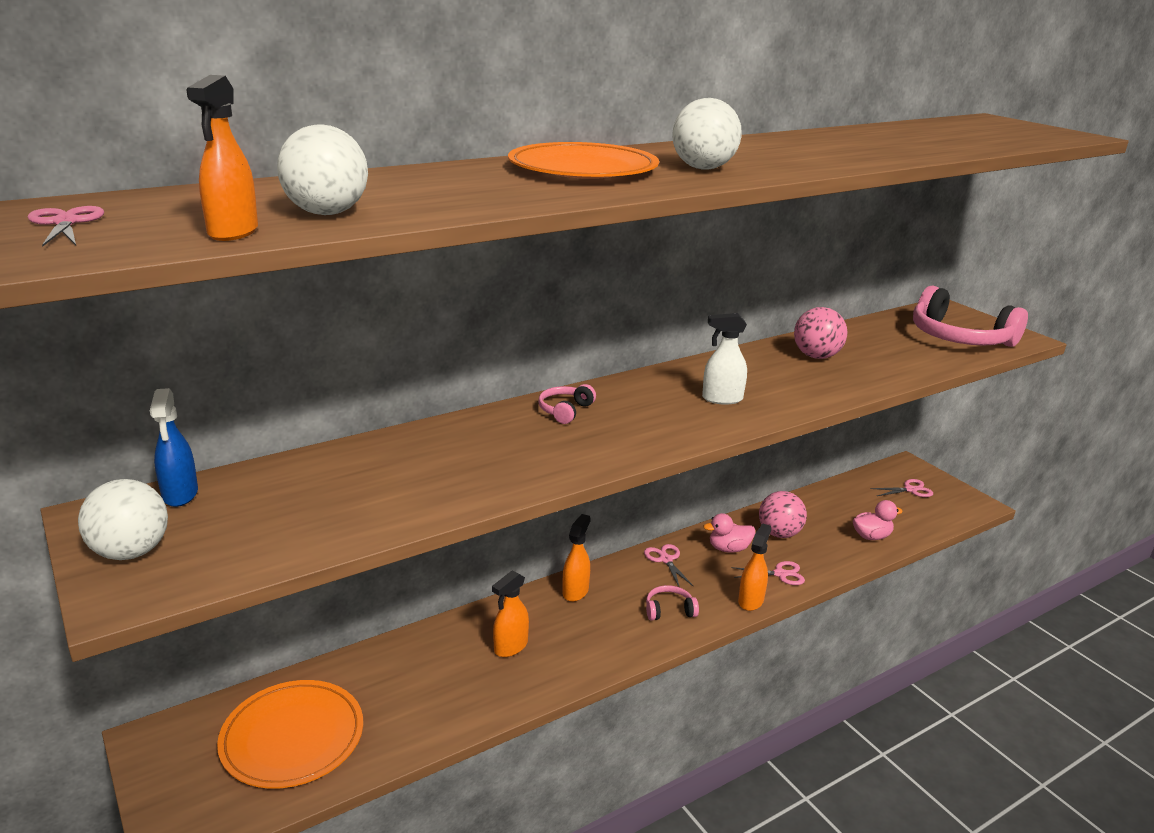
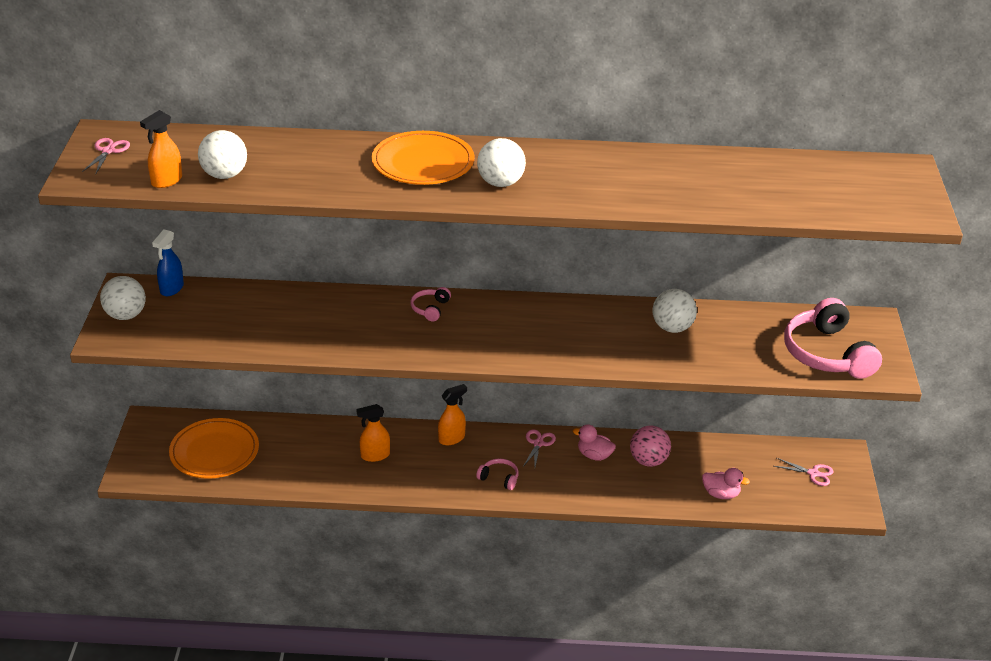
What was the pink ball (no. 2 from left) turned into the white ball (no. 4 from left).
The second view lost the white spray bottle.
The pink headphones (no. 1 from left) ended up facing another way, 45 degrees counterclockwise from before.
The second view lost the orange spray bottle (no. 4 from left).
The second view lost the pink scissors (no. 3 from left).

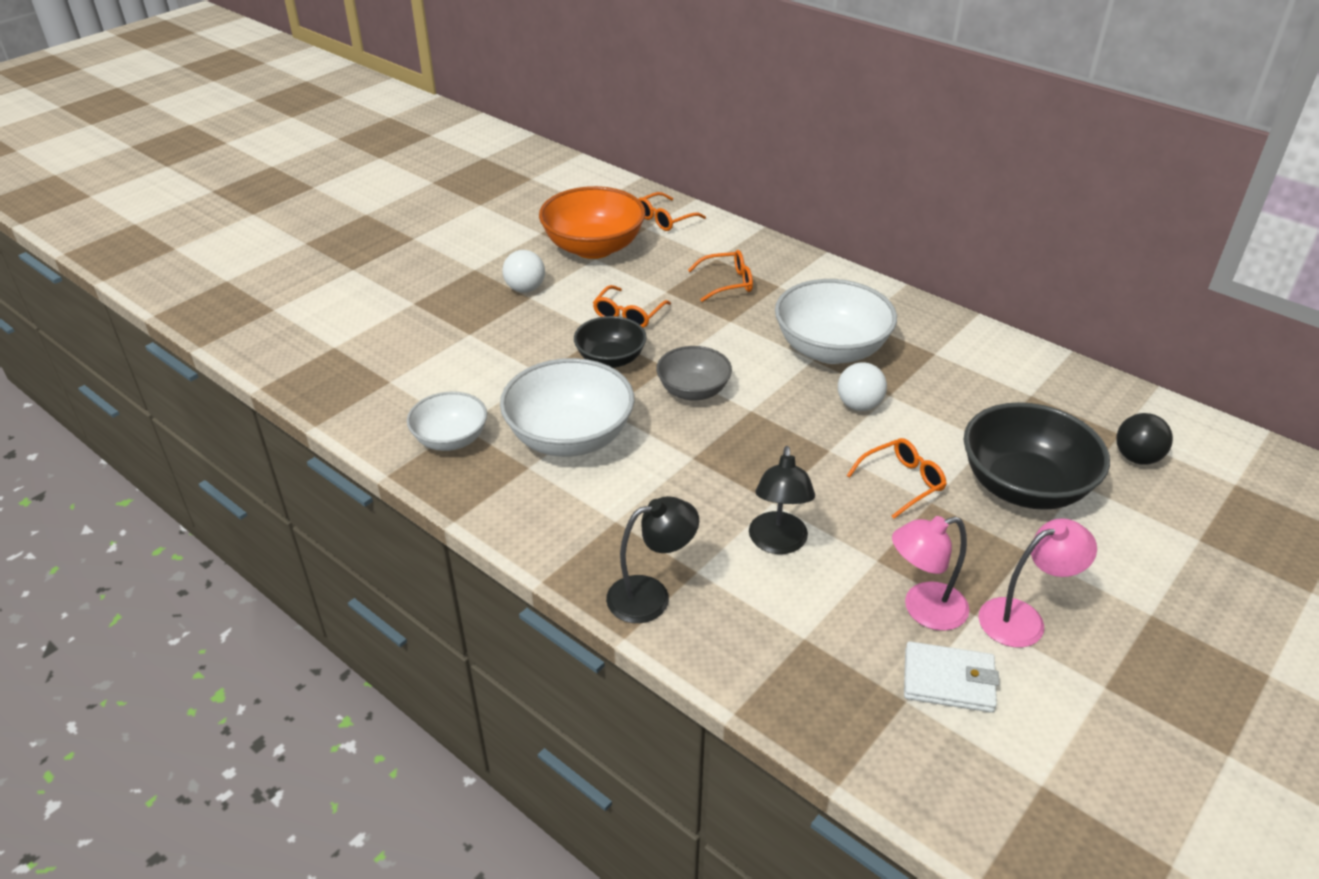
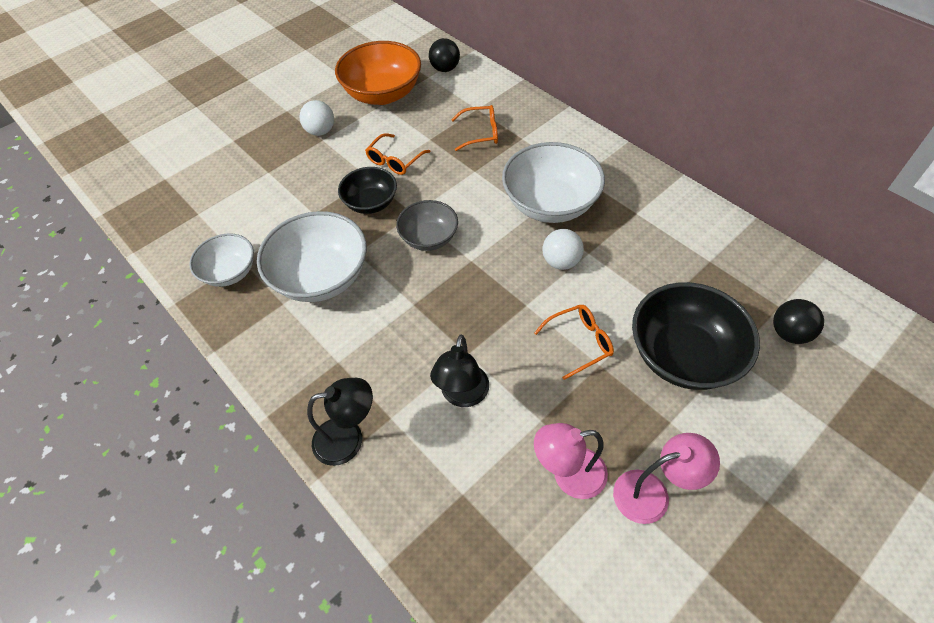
Where the orange glasses (no. 2 from left) stood, the black ball (no. 1 from left) came to stand.
The second view lost the white wallet.

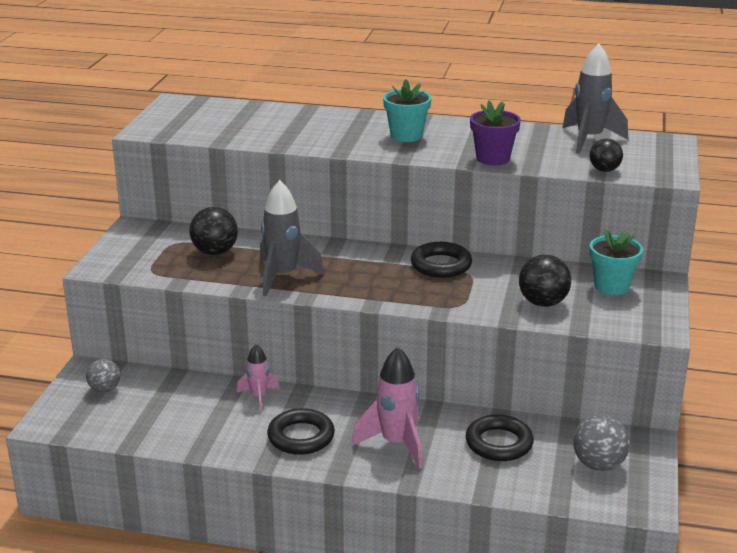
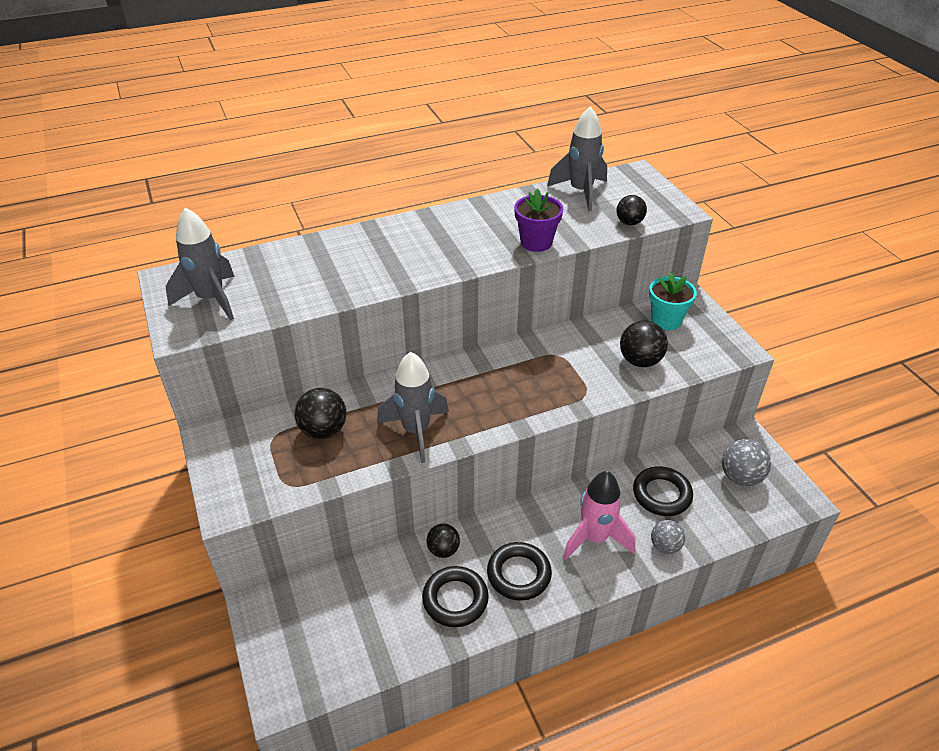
The second view lost the turquoise flower pot (no. 1 from left).
The black ring (no. 2 from left in the first image) ended up elsewhere.
Where the pink rocket (no. 1 from left) stood, the black ball (no. 2 from left) came to stand.
The grey ball (no. 1 from left) ended up elsewhere.
The second view gained the grey rocket (no. 1 from left).

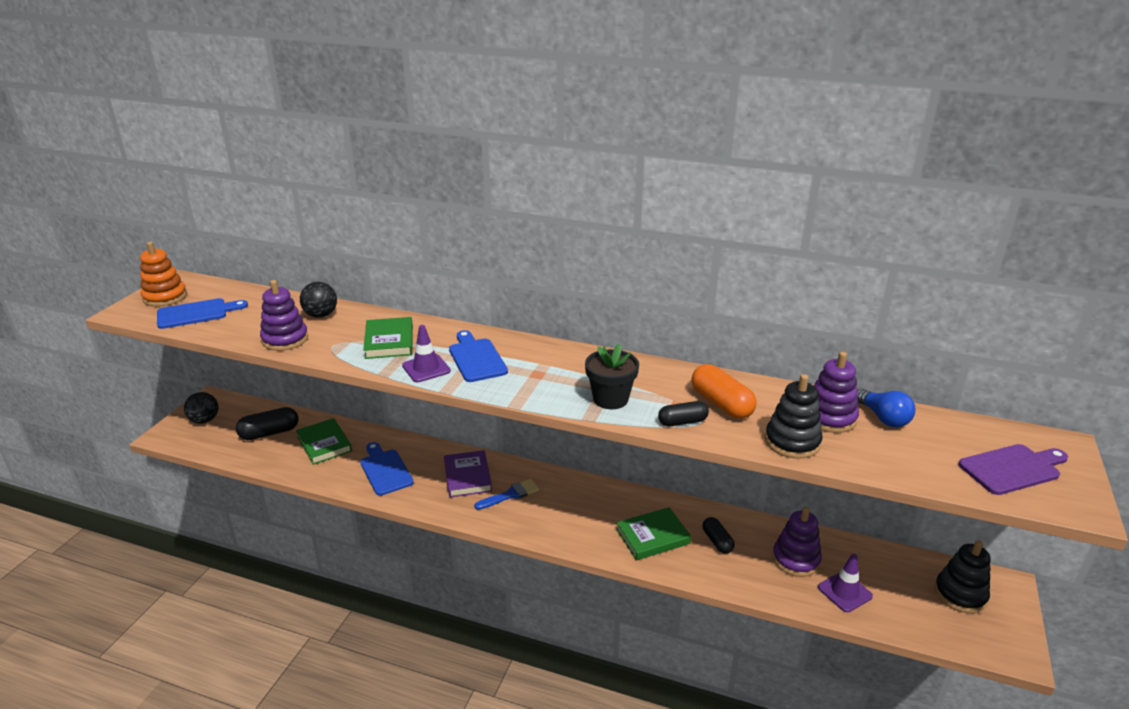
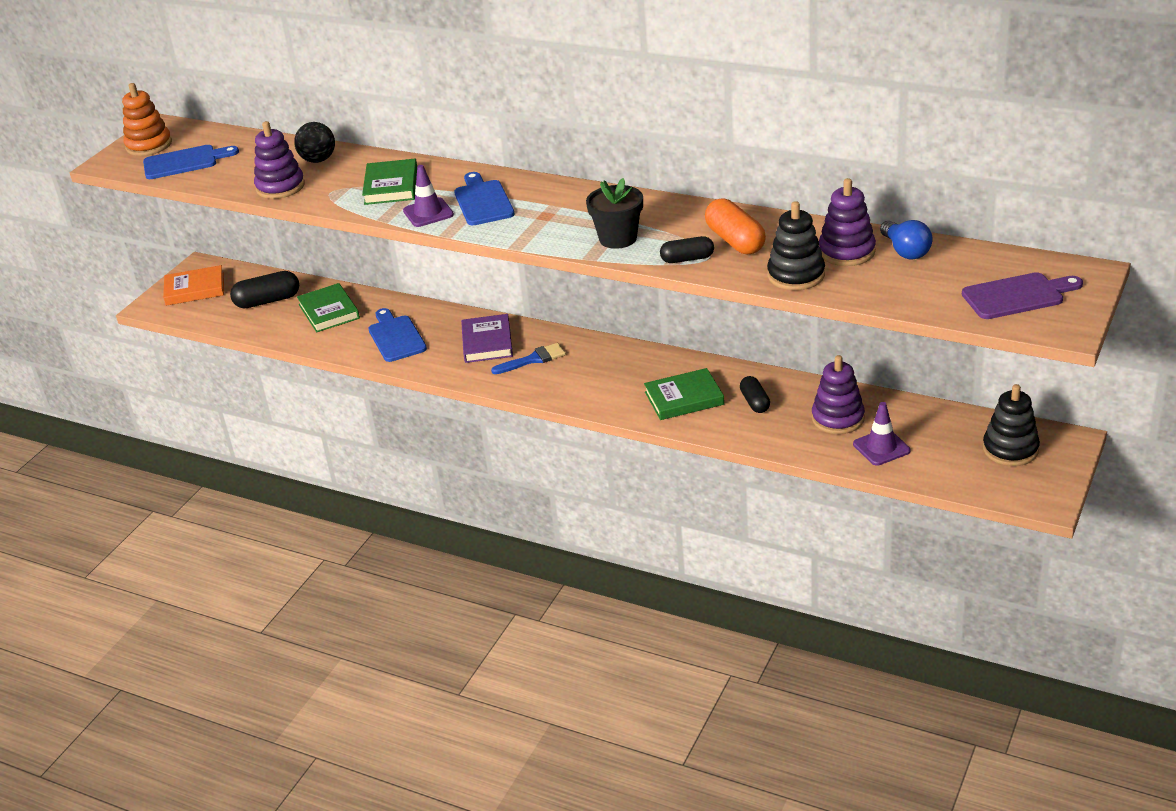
Where the black ball (no. 1 from left) stood, the orange book came to stand.

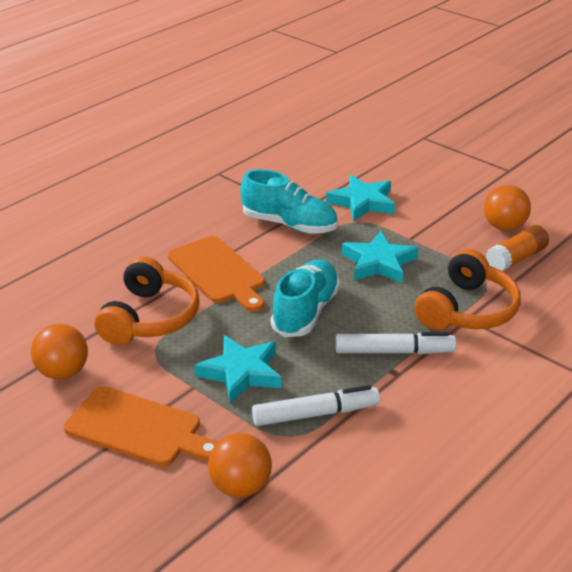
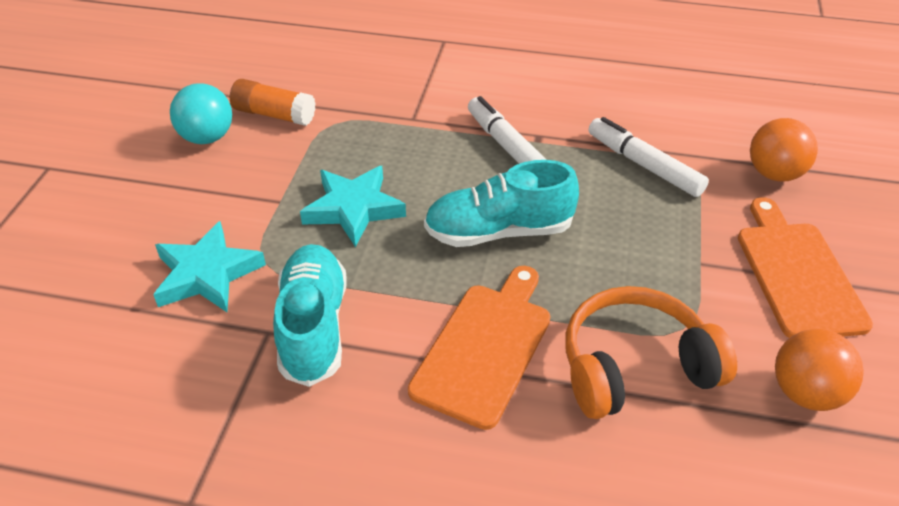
What was the orange ball (no. 3 from left) turned into the turquoise ball.
The second view lost the orange headphones (no. 2 from left).
The second view lost the turquoise star (no. 1 from left).

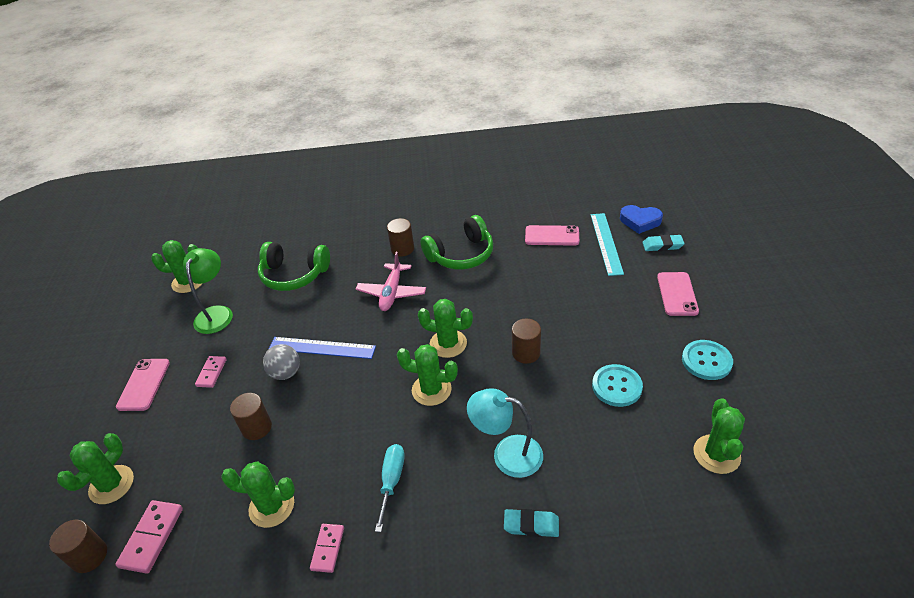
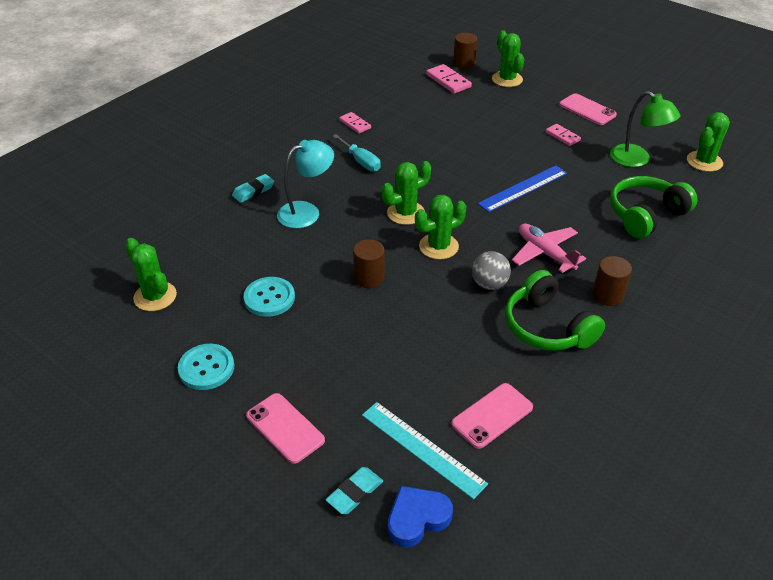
The green headphones (no. 2 from left in the first image) ended up facing another way, 45 degrees counterclockwise from before.
The grey ball ended up elsewhere.
The second view lost the brown cylinder (no. 2 from left).
The second view lost the green cactus (no. 3 from left).

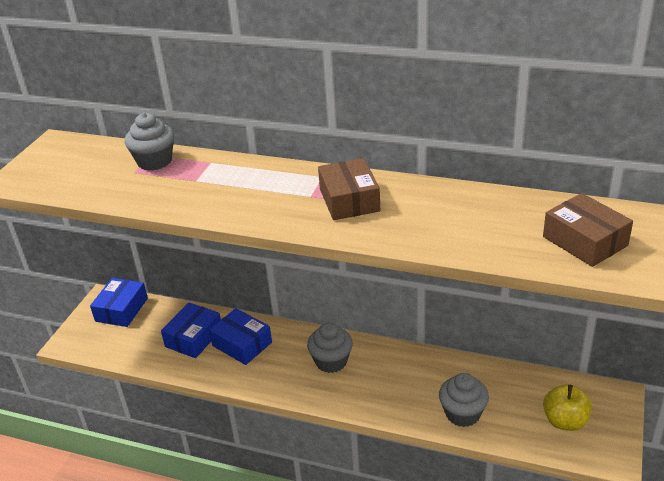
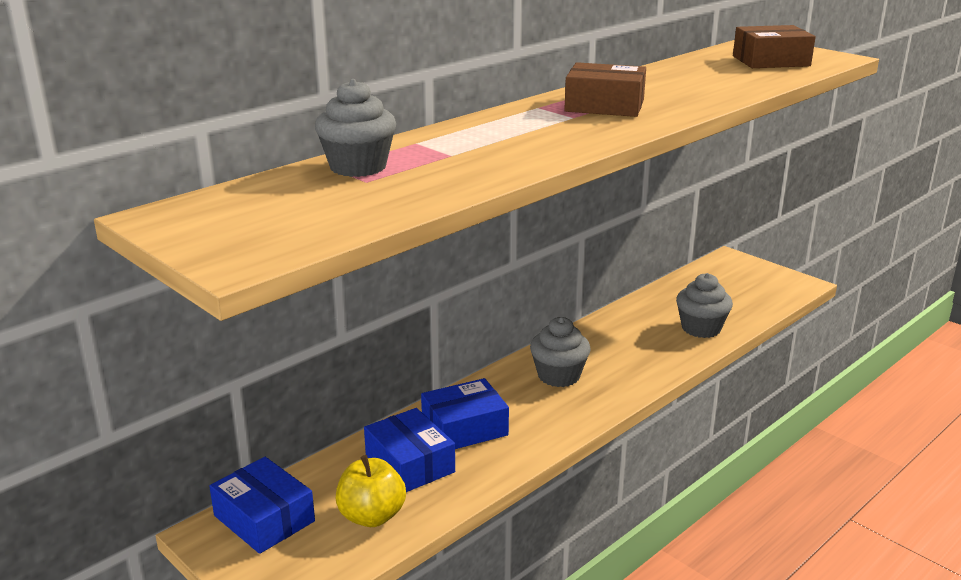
The yellow apple ended up elsewhere.

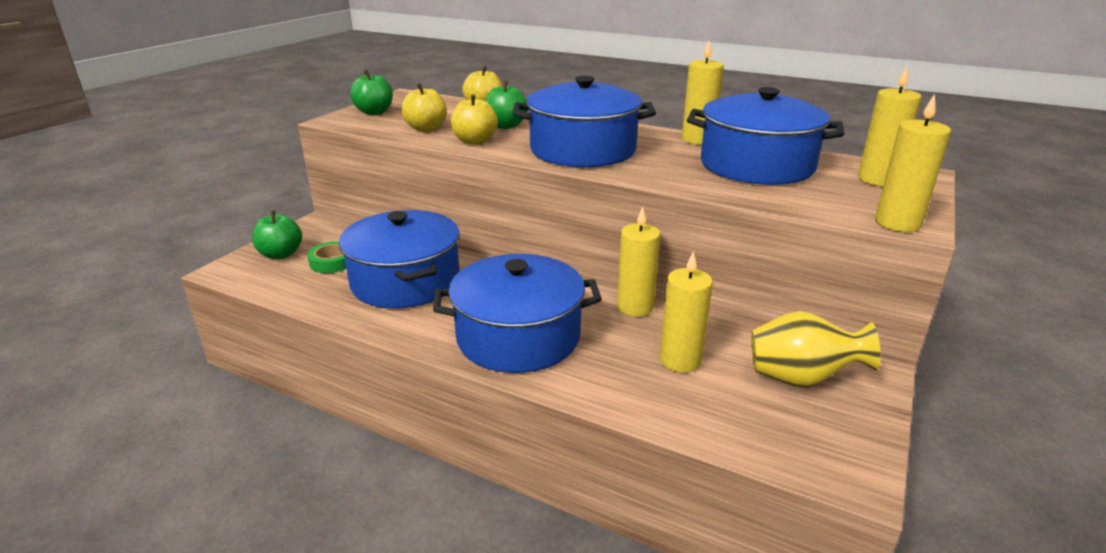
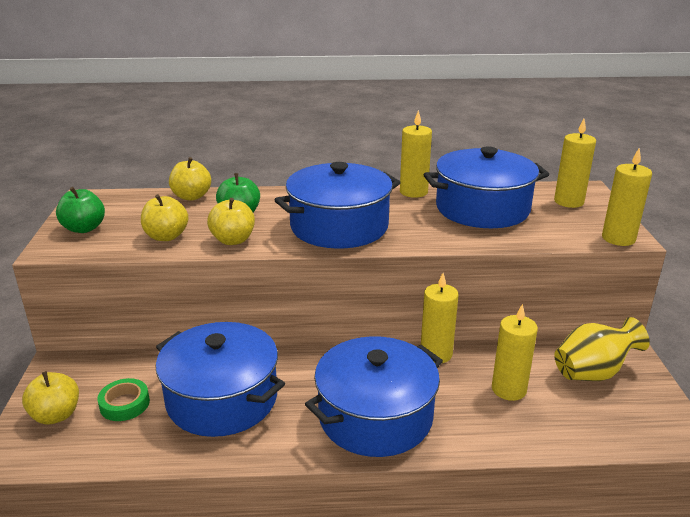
What was the green apple (no. 1 from left) turned into the yellow apple (no. 1 from left).

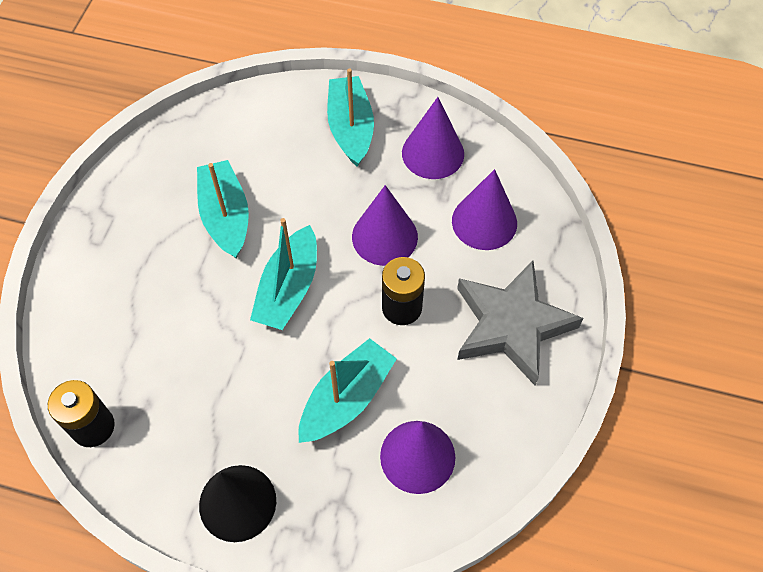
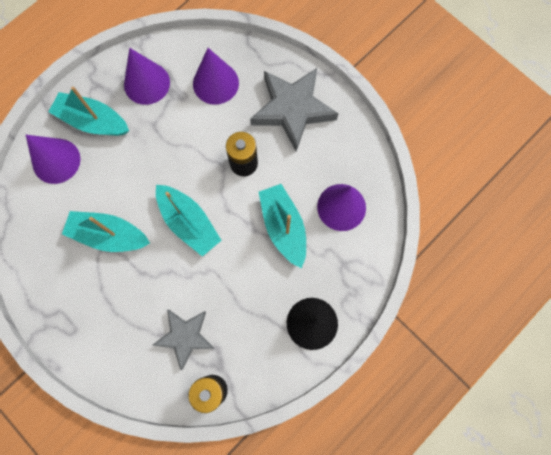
The purple cone (no. 1 from left) ended up elsewhere.
The second view gained the grey star (no. 1 from left).

